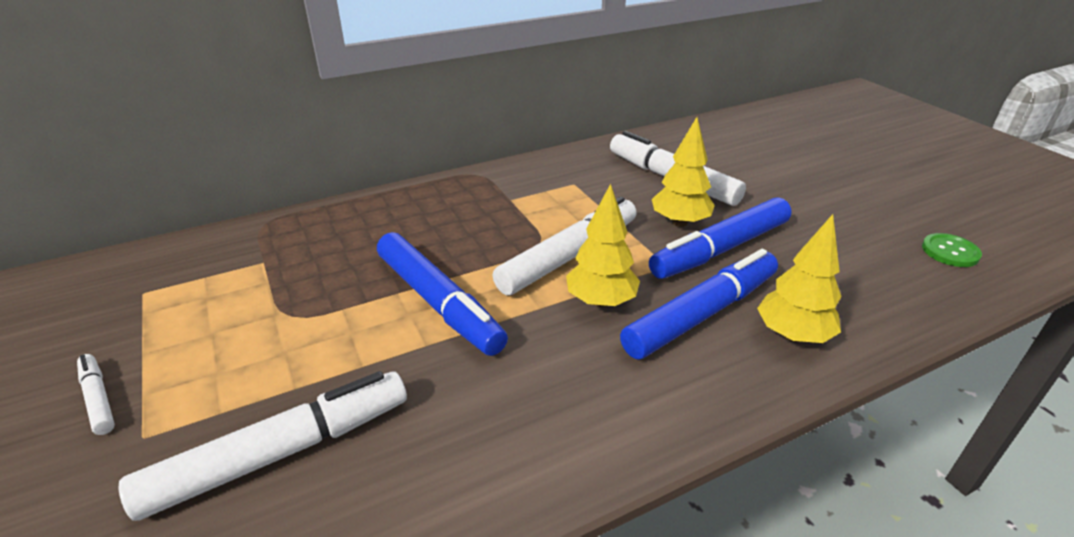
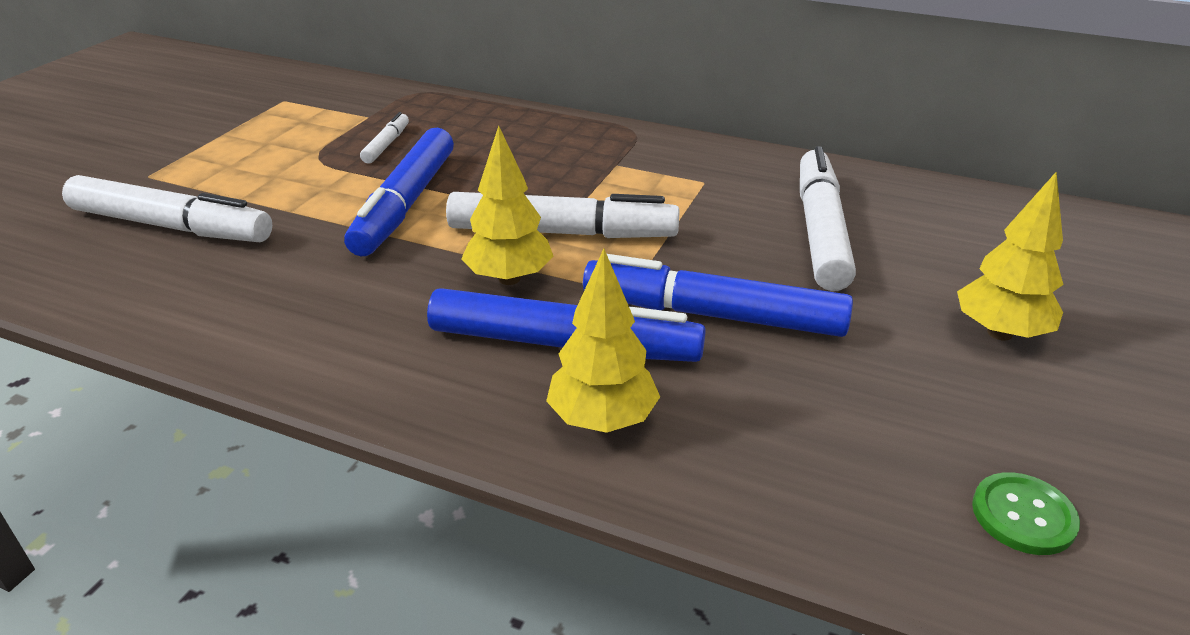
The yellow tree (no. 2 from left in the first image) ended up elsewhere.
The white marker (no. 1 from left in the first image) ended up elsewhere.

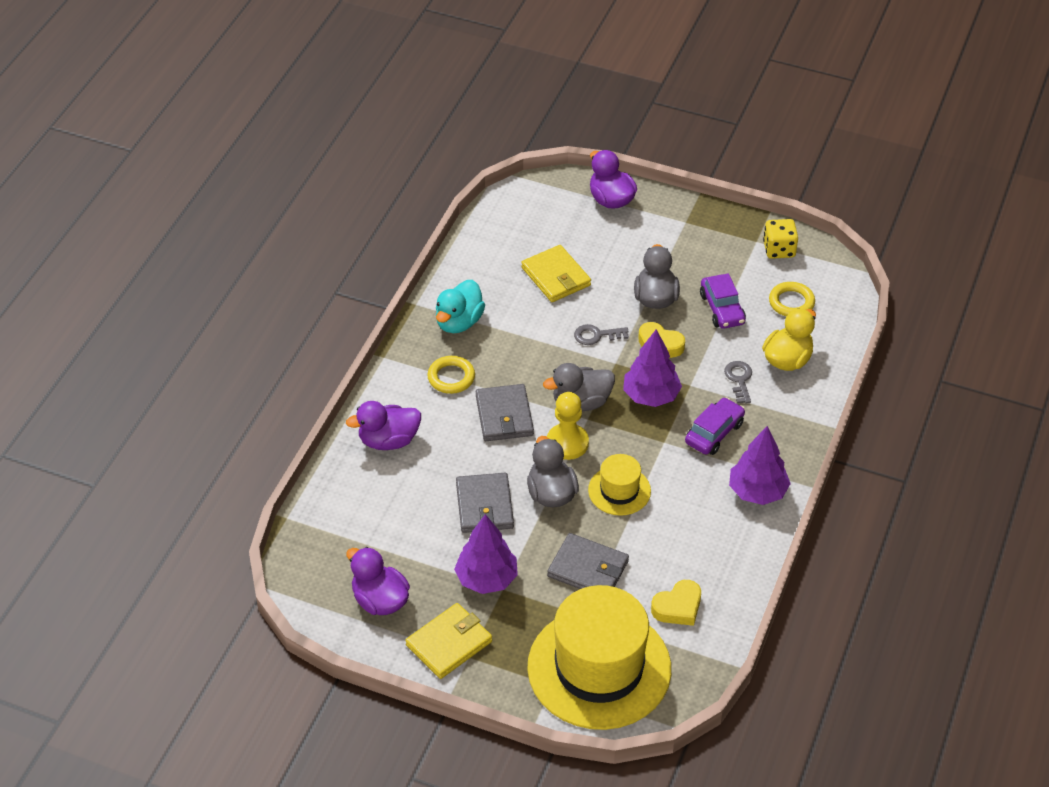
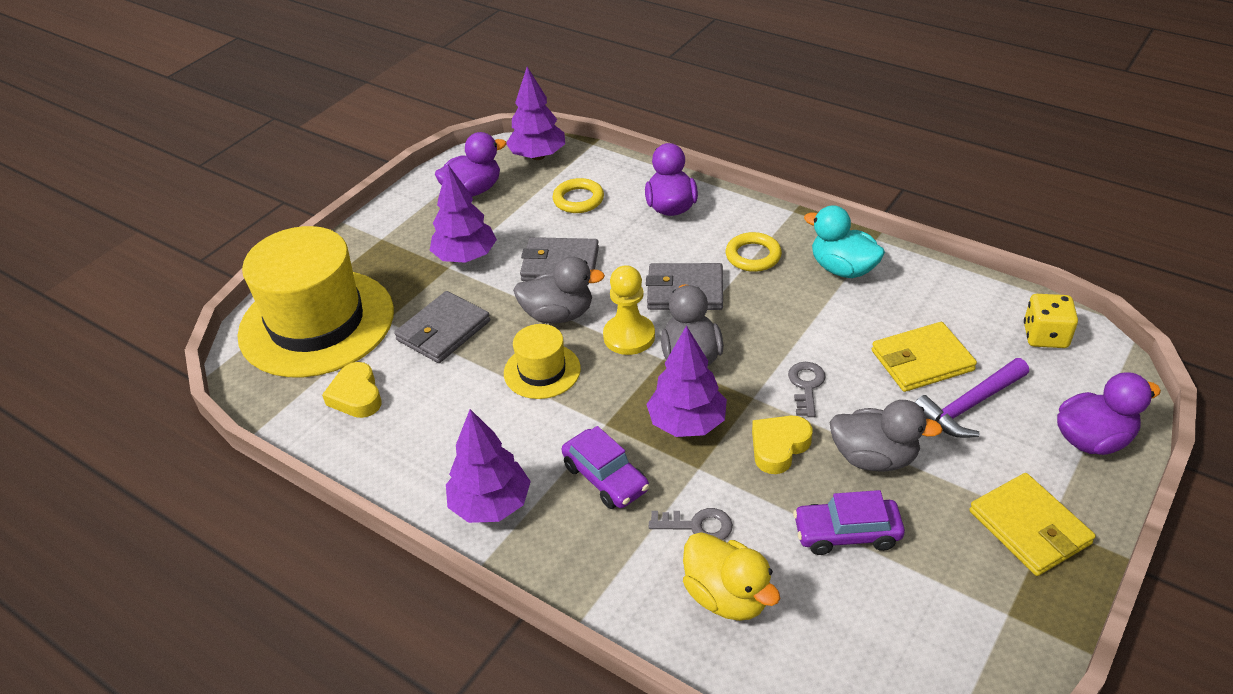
The yellow dice ended up elsewhere.
The yellow ring (no. 2 from left in the first image) ended up elsewhere.
The yellow wallet (no. 1 from left in the first image) ended up elsewhere.
The second view gained the purple tree (no. 3 from left).
The second view gained the purple hammer.

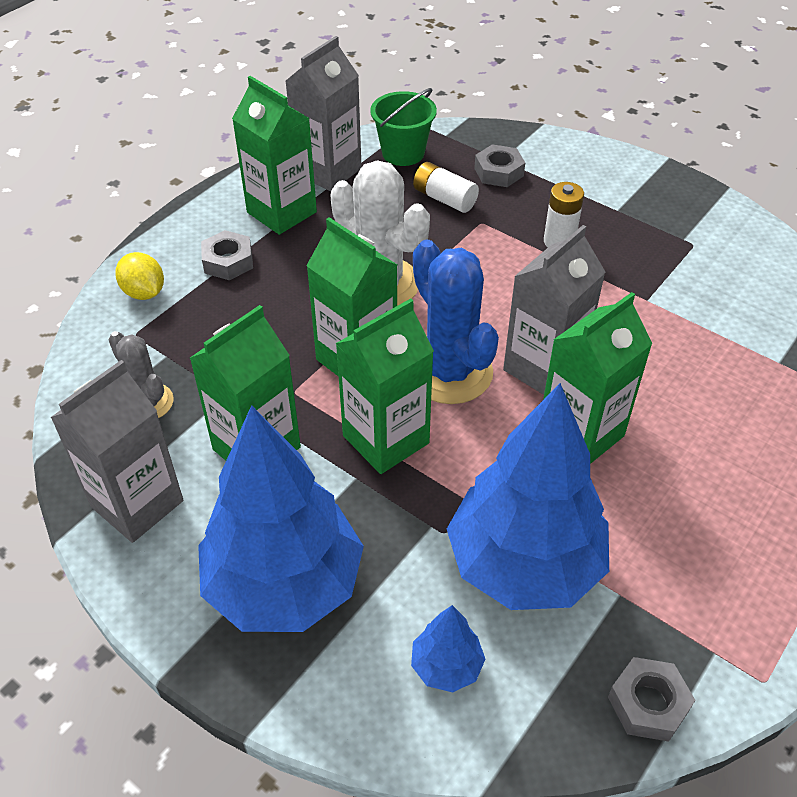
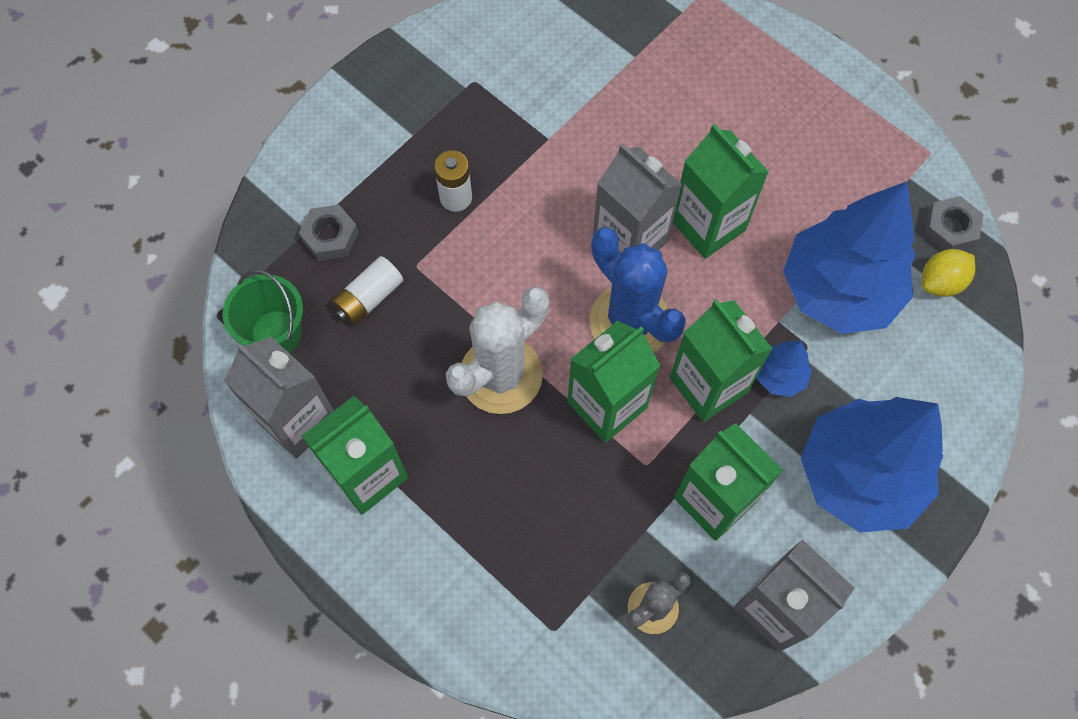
The second view lost the grey nut (no. 1 from left).
The blue cactus ended up facing another way, 75 degrees clockwise from before.
The yellow lemon ended up elsewhere.
The blue tree (no. 2 from left in the first image) ended up elsewhere.

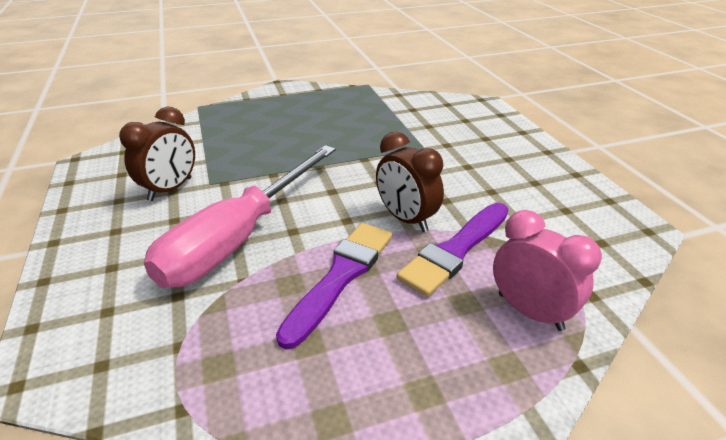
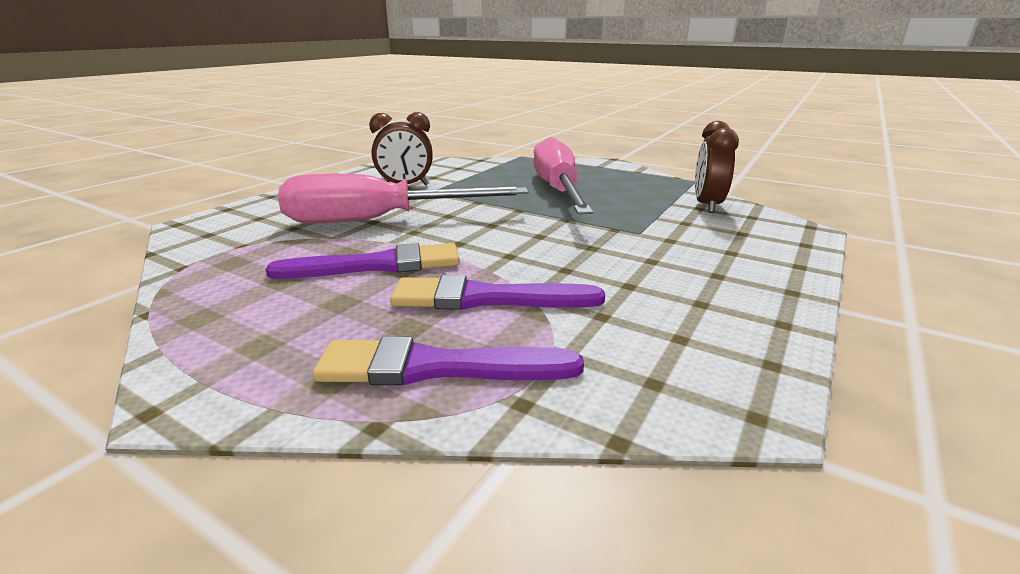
The brown clock (no. 2 from left) ended up elsewhere.
Where the pink clock stood, the purple brush (no. 2 from left) came to stand.
The second view gained the pink screwdriver (no. 2 from left).

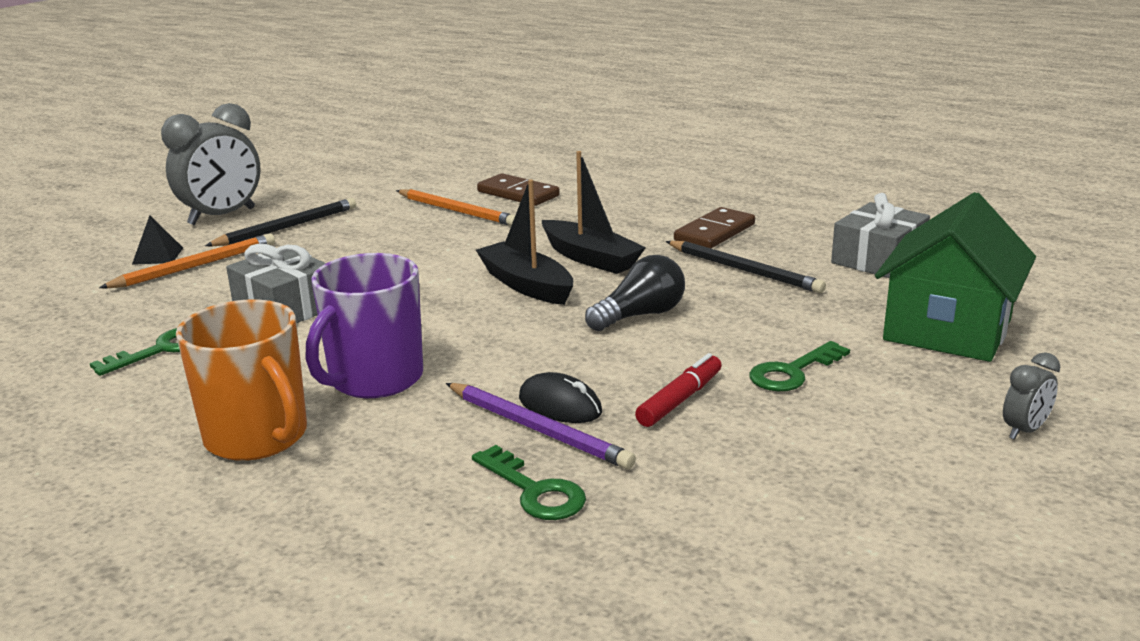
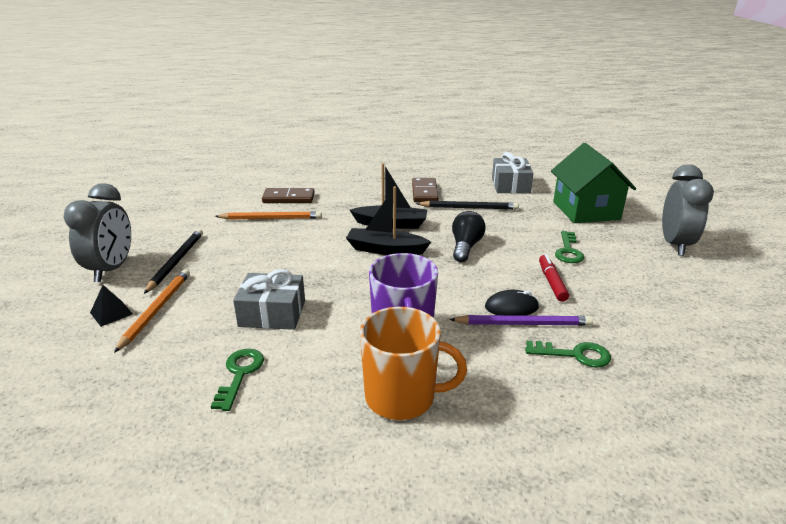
The size of the grey clock (no. 2 from left) changed by a factor of 2.14.

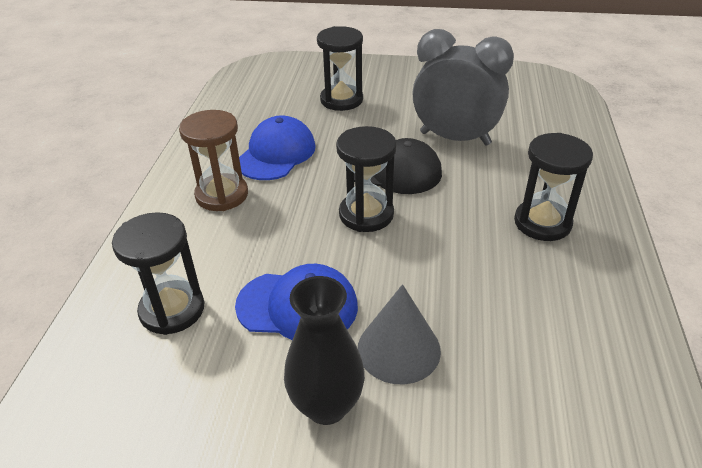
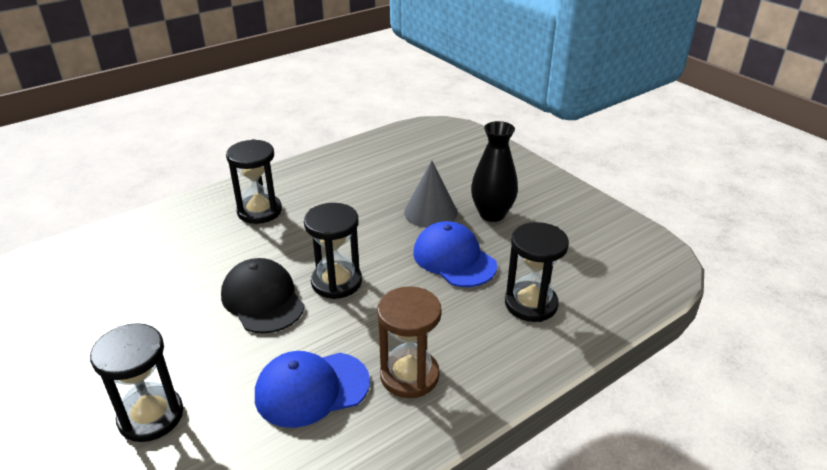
The second view lost the grey clock.

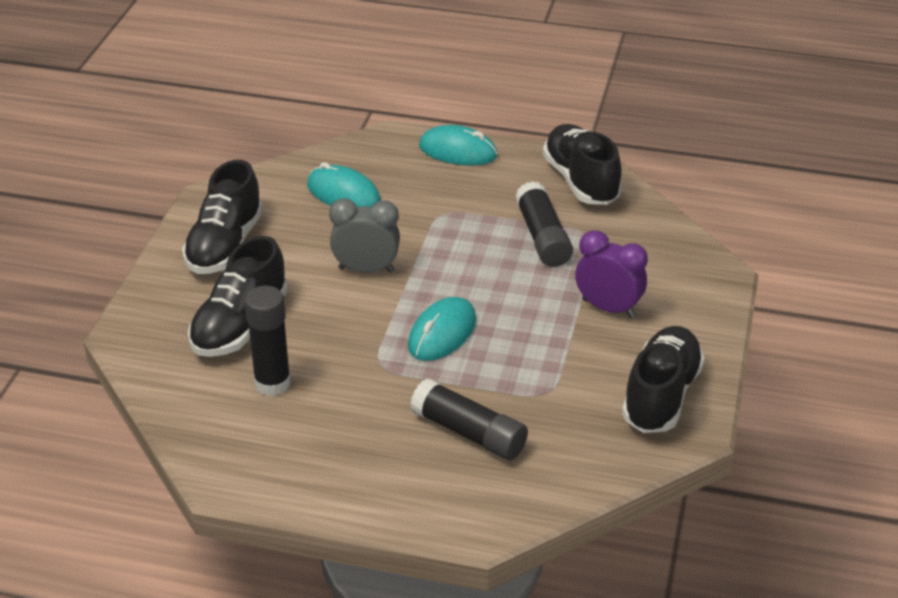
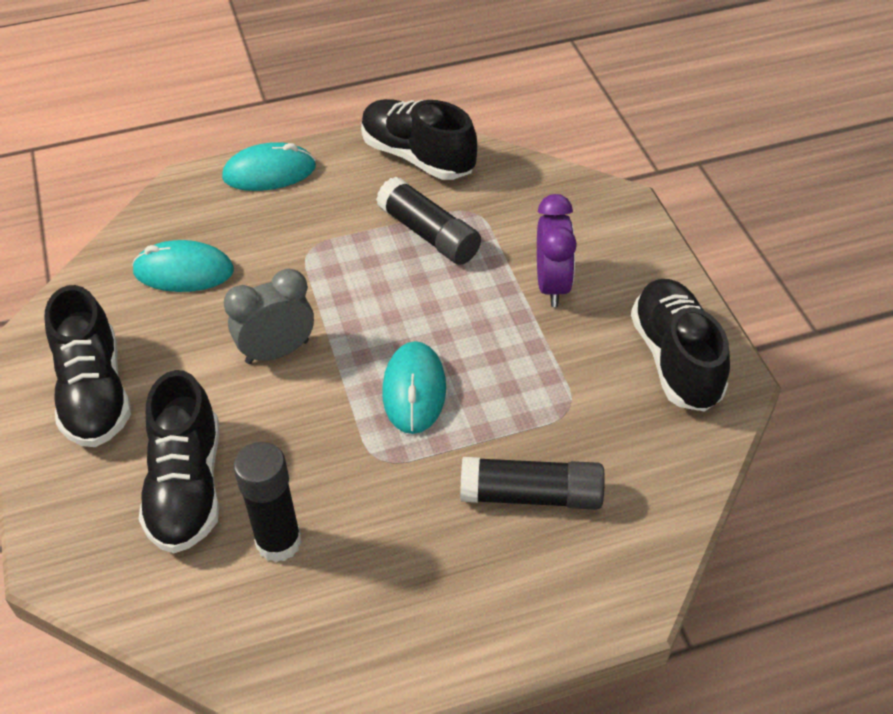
The purple clock ended up facing another way, 90 degrees clockwise from before.

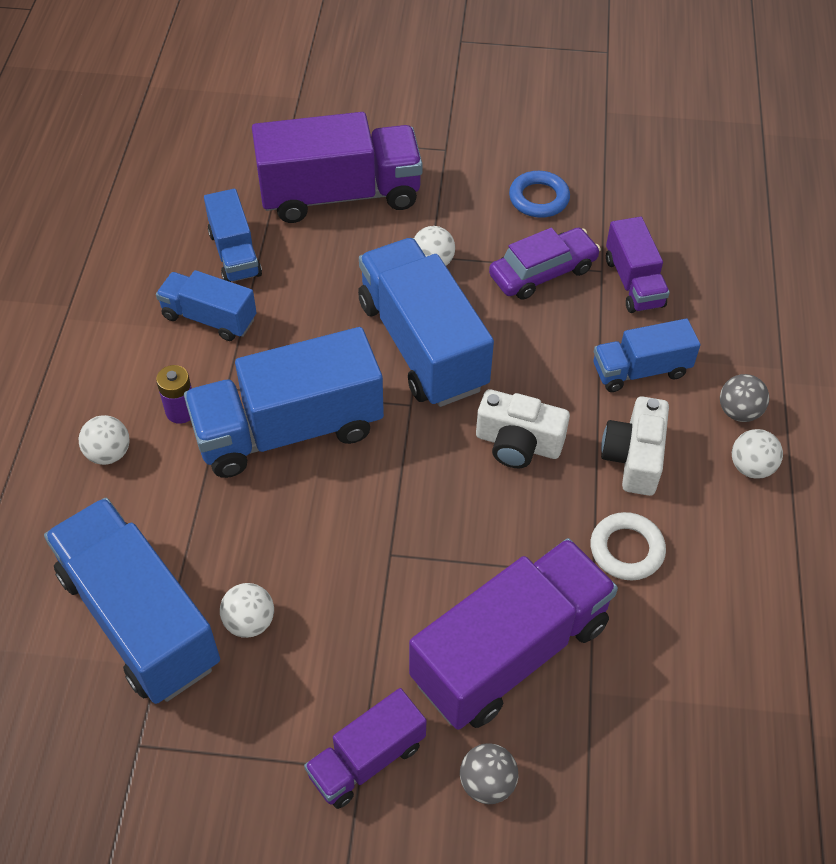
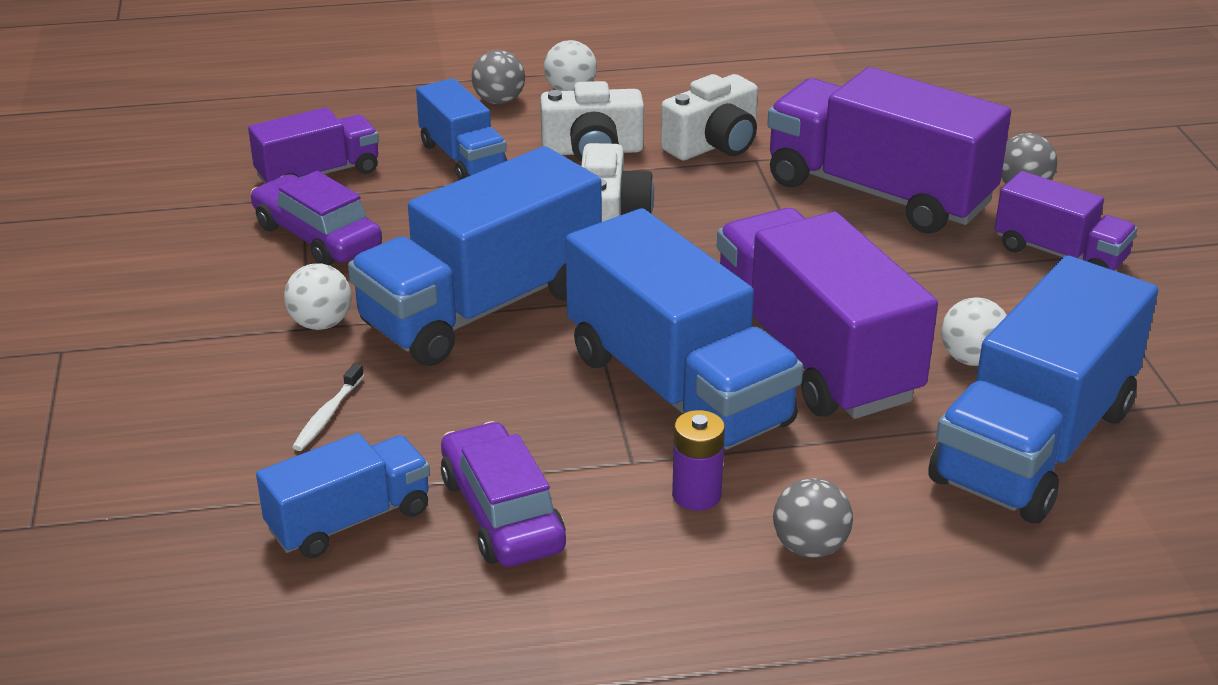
The purple truck (no. 1 from left in the first image) ended up elsewhere.
The second view lost the blue ring.
Where the blue truck (no. 2 from left) stood, the purple car (no. 2 from left) came to stand.
What was the white ball (no. 1 from left) turned into the grey ball (no. 2 from left).
Where the white ring stood, the white camera (no. 3 from left) came to stand.
The second view gained the white toothbrush.

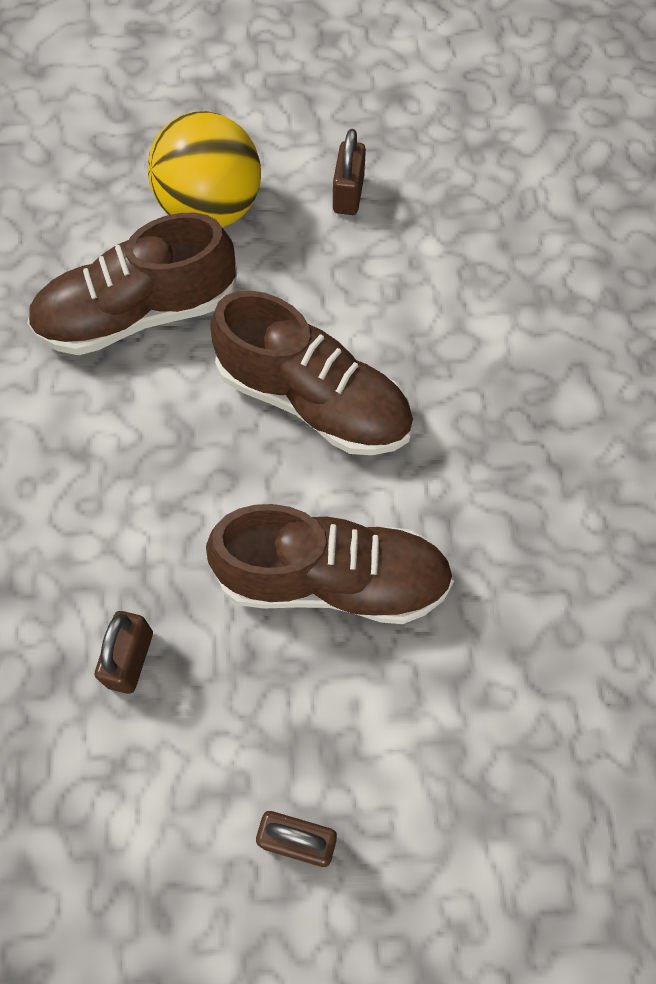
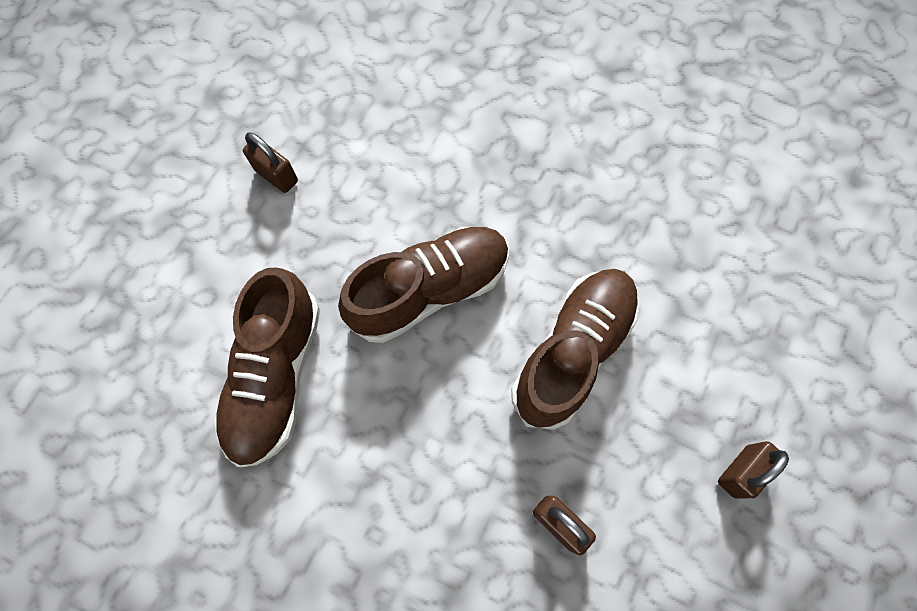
The second view lost the yellow ball.

